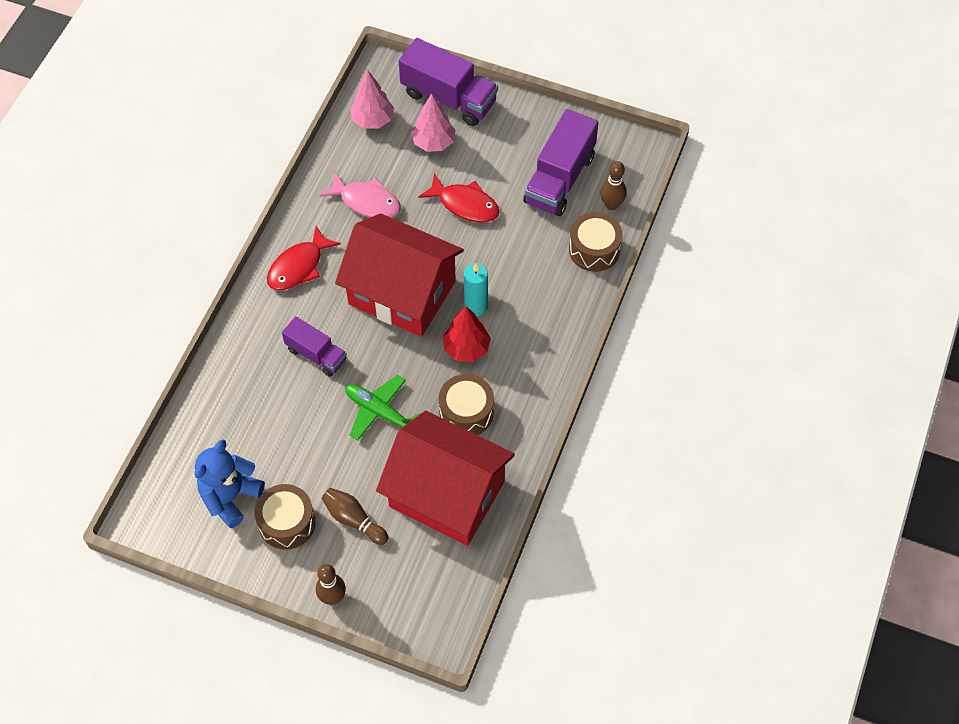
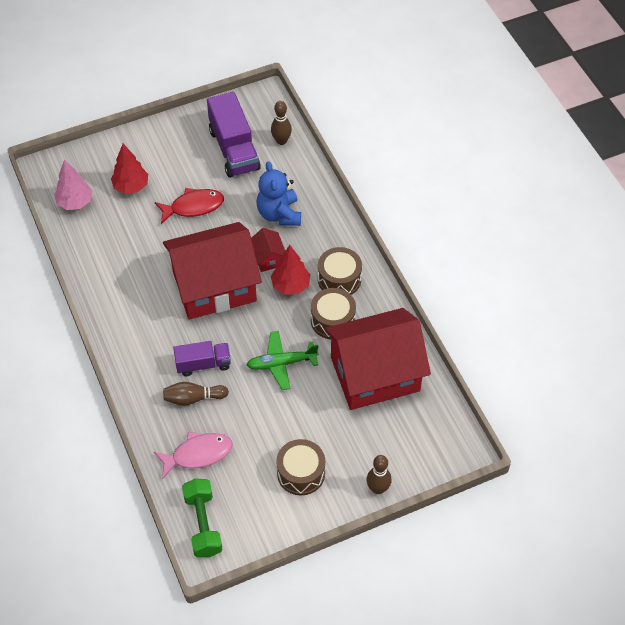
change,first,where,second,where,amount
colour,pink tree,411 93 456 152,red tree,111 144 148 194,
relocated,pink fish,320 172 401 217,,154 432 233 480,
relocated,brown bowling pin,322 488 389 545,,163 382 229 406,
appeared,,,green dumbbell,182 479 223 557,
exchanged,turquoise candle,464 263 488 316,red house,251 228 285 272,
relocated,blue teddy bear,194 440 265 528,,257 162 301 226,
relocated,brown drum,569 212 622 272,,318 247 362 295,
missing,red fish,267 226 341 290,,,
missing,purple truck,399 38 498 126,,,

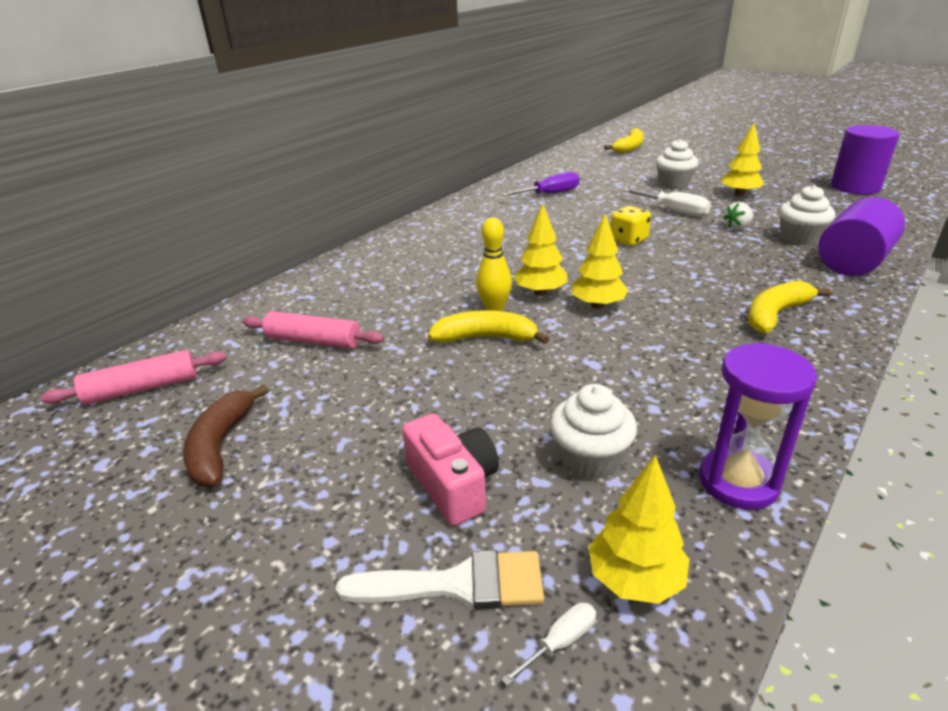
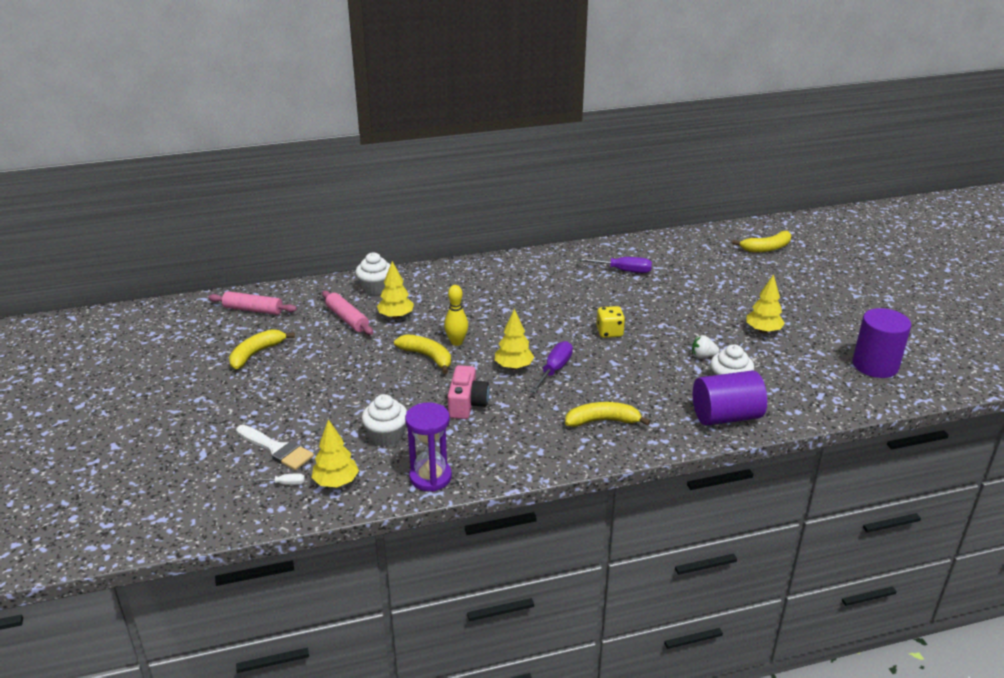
change,first,where,second,where,amount
colour,brown banana,183 385 269 487,yellow banana,229 329 295 369,
relocated,white cupcake,656 139 698 189,,356 252 390 295,
relocated,yellow tree,514 203 567 296,,377 261 414 319,
relocated,pink camera,402 413 499 526,,448 365 489 419,
appeared,,,purple screwdriver,530 341 573 393,
missing,white screwdriver,623 189 711 216,,,

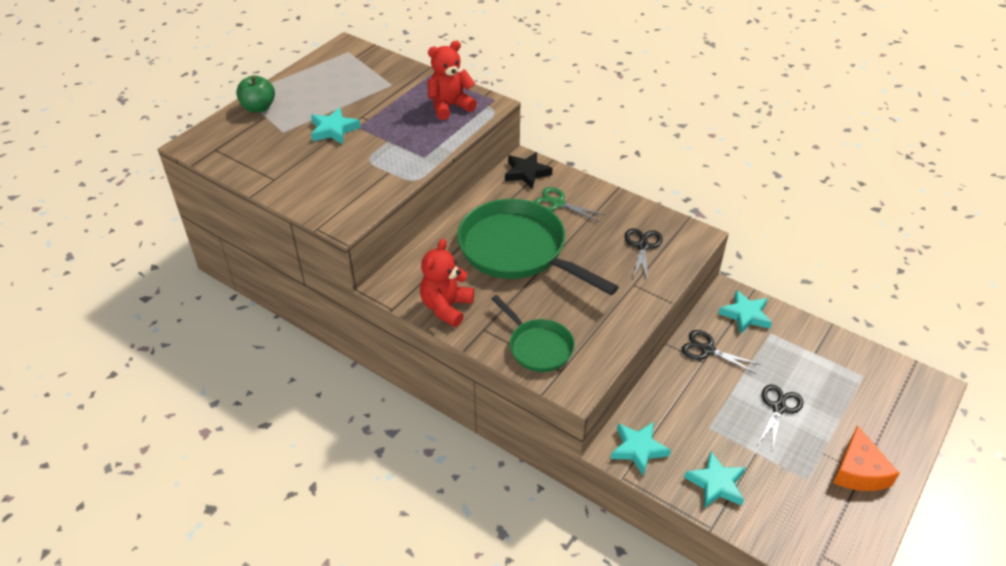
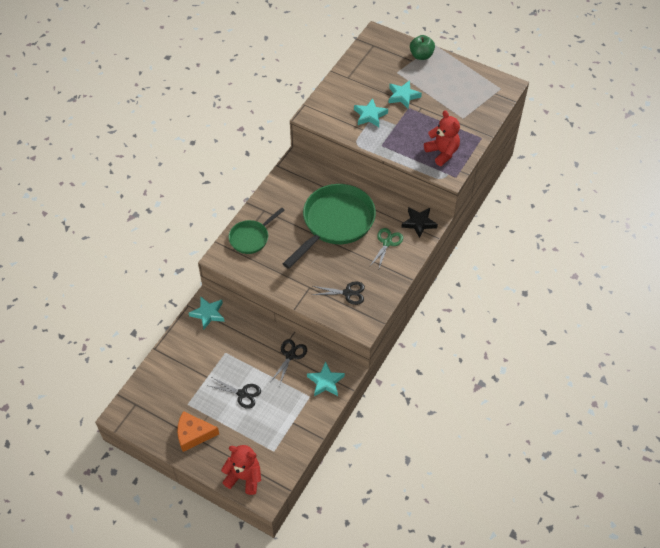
change,first,where,second,where,amount
relocated,red teddy bear,420 239 474 327,,221 445 261 495,
relocated,turquoise star,684 451 746 508,,354 98 388 127,

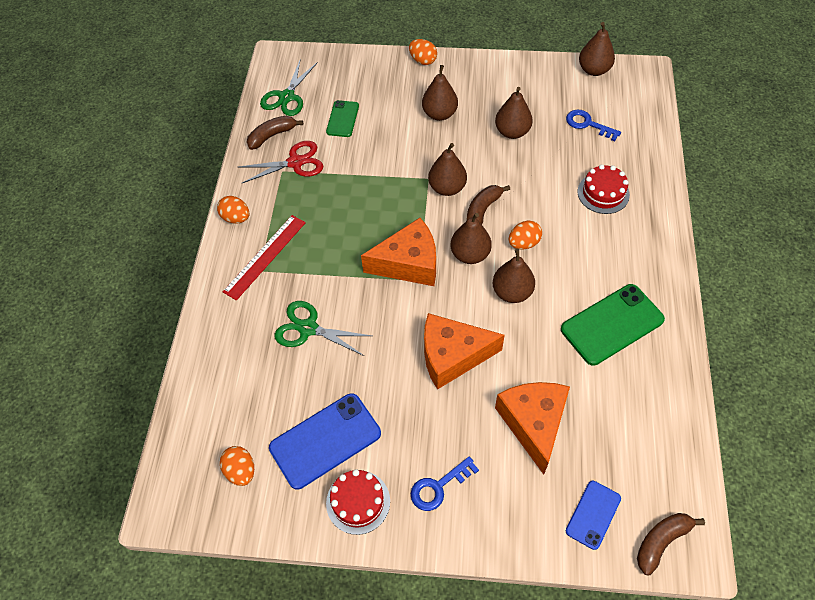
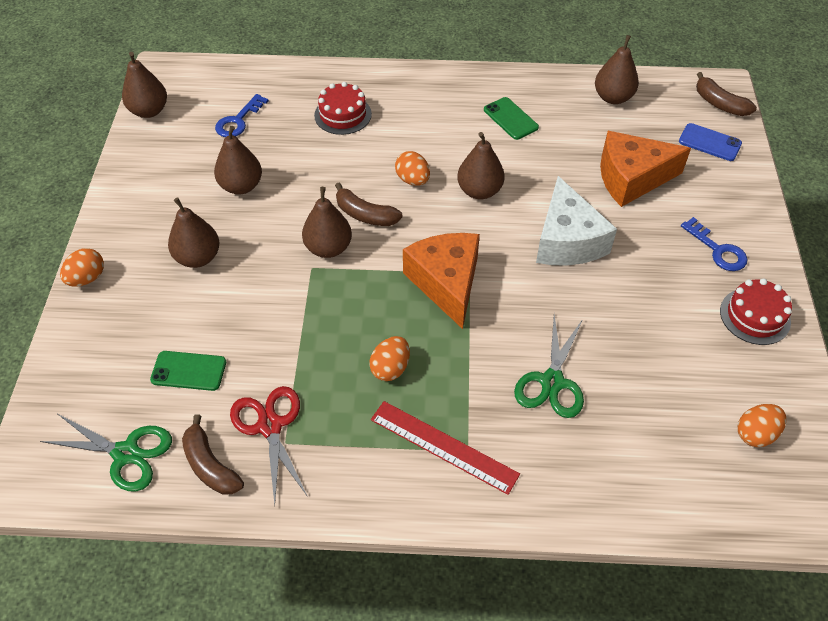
change,first,where,second,where,amount
relocated,orange egg,217 196 250 223,,369 336 410 381,
size,green phone,561 284 665 366,,484 97 539 140,x0.58
colour,orange cheese,424 313 505 390,white cheese,536 176 617 266,
relocated,brown pear,451 213 492 264,,595 35 639 104,
missing,blue phone,269 393 381 490,,,

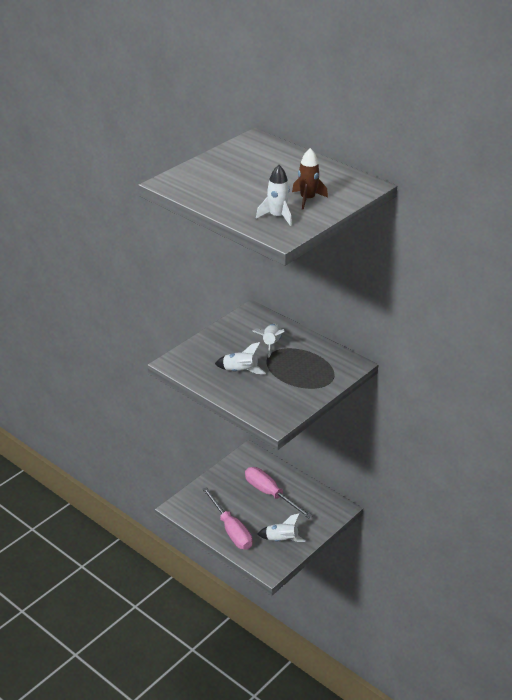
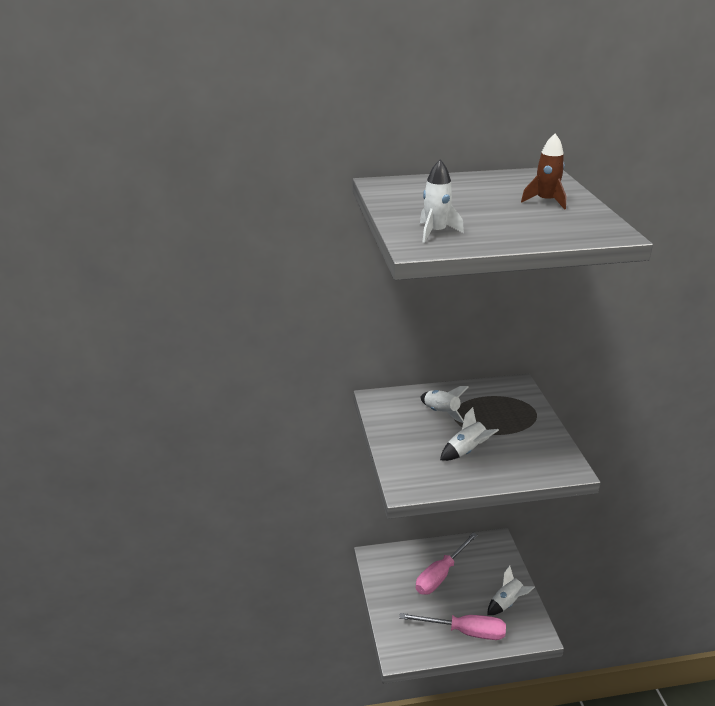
change,first,where,second,where,amount
spun,pink screwdriver,245 467 312 519,,416 533 478 594,45 degrees counterclockwise
relocated,white rocket,256 165 292 226,,420 159 464 243,

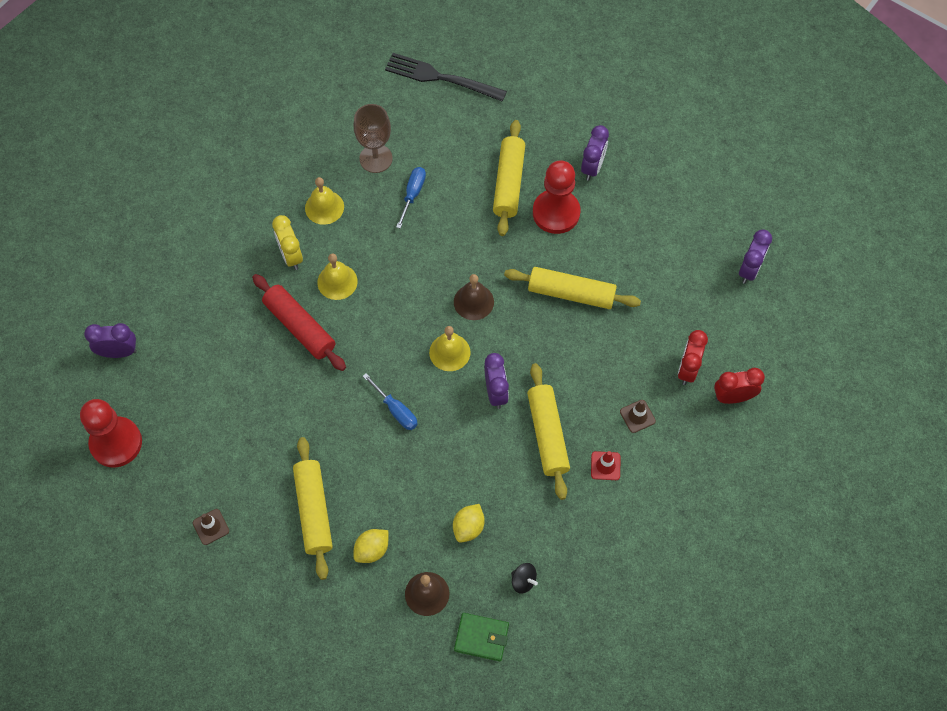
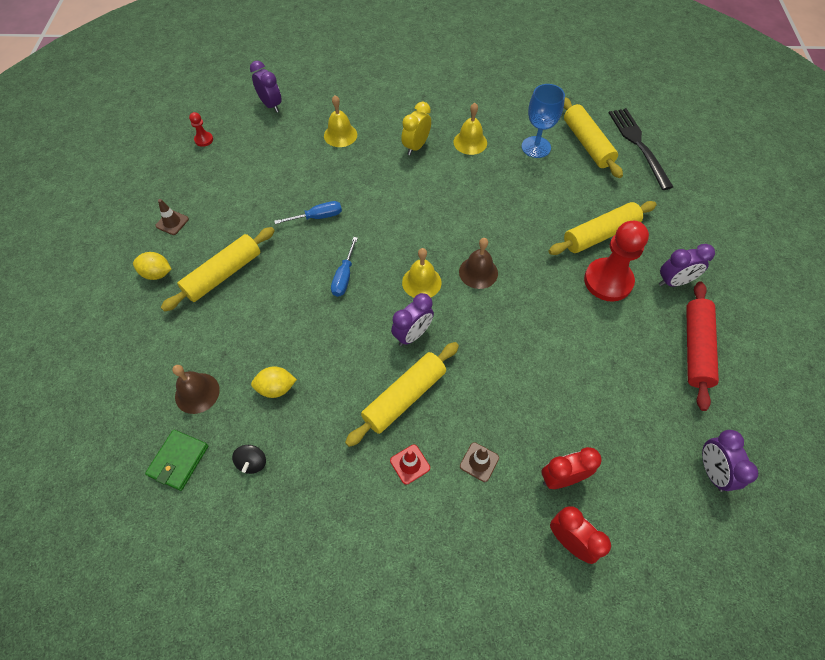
change,first,where,second,where,amount
relocated,yellow lemon,354 529 388 563,,133 252 171 280,
spun,green wallet,454 613 509 661,,145 430 208 491,45 degrees clockwise
size,red pawn,80 399 142 467,,189 112 213 147,x0.44
relocated,blue screwdriver,396 167 426 229,,274 201 342 224,
relocated,yellow bell,317 254 358 300,,324 95 357 147,
colour,brown goblet,354 104 393 173,blue goblet,521 84 565 158,
relocated,yellow rolling pin,504 267 641 309,,564 97 623 178,
relocated,red rolling pin,252 274 346 371,,686 281 719 411,
spun,purple clock,739 230 772 284,,702 430 758 492,90 degrees clockwise

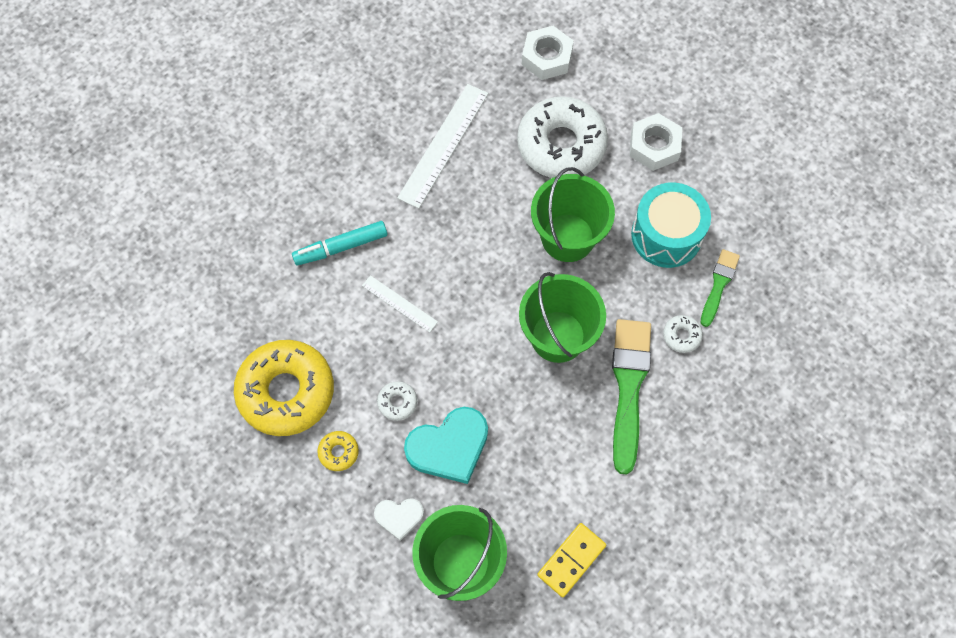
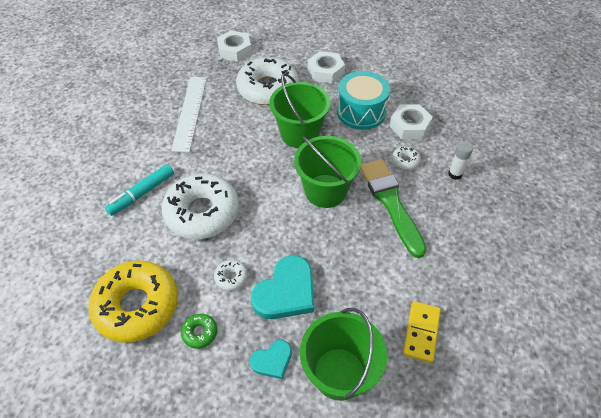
change,first,where,second,where,amount
exchanged,white ruler,362 275 438 332,white donut,161 174 239 239,
colour,yellow donut,317 431 359 471,green donut,181 314 217 349,
colour,white heart,374 498 424 541,turquoise heart,250 340 292 379,
exchanged,green brush,701 249 740 327,white nut,389 105 433 139,
appeared,,,white glue stick,448 141 473 180,

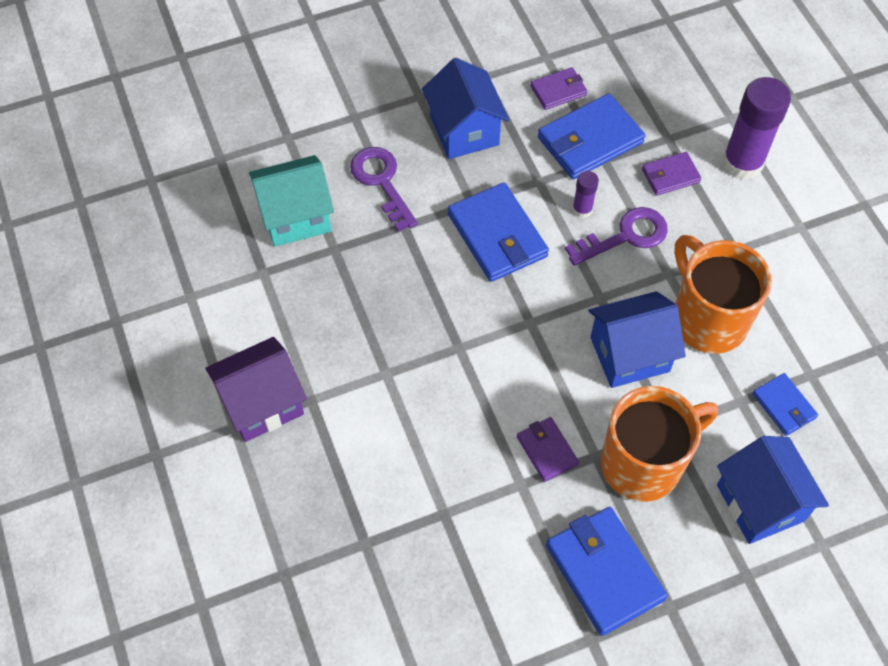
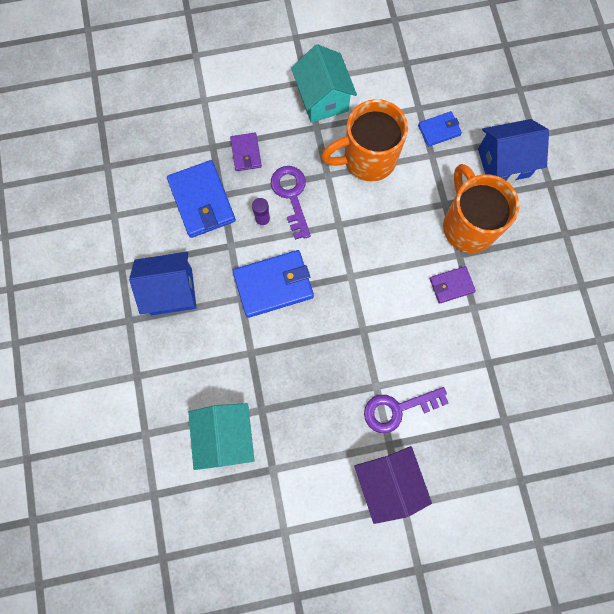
change,first,where,second,where,amount
appeared,,,turquoise house,291 44 357 123,
relocated,purple key,350 147 418 232,,364 387 449 433,
missing,purple wallet,530 67 587 110,,,
missing,blue wallet,546 507 668 636,,,
missing,blue house,589 291 686 388,,,
missing,purple glue stick,722 77 791 180,,,

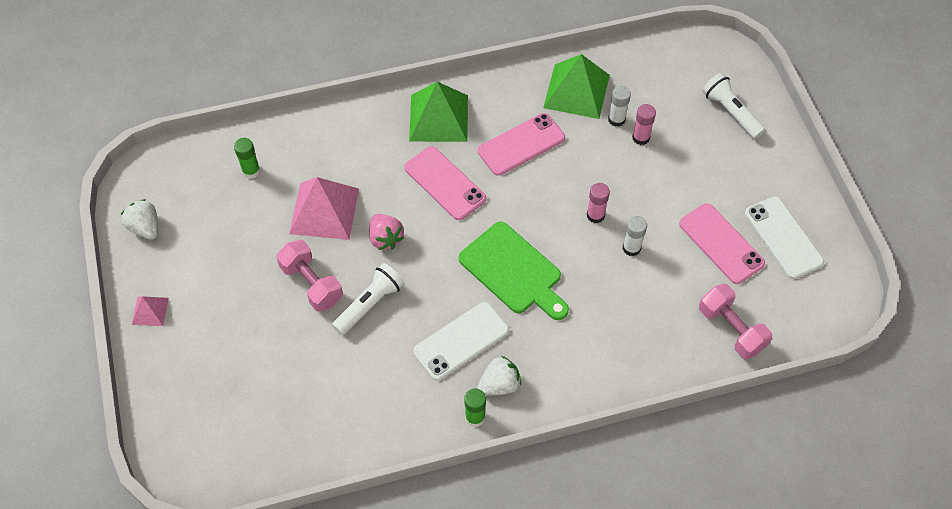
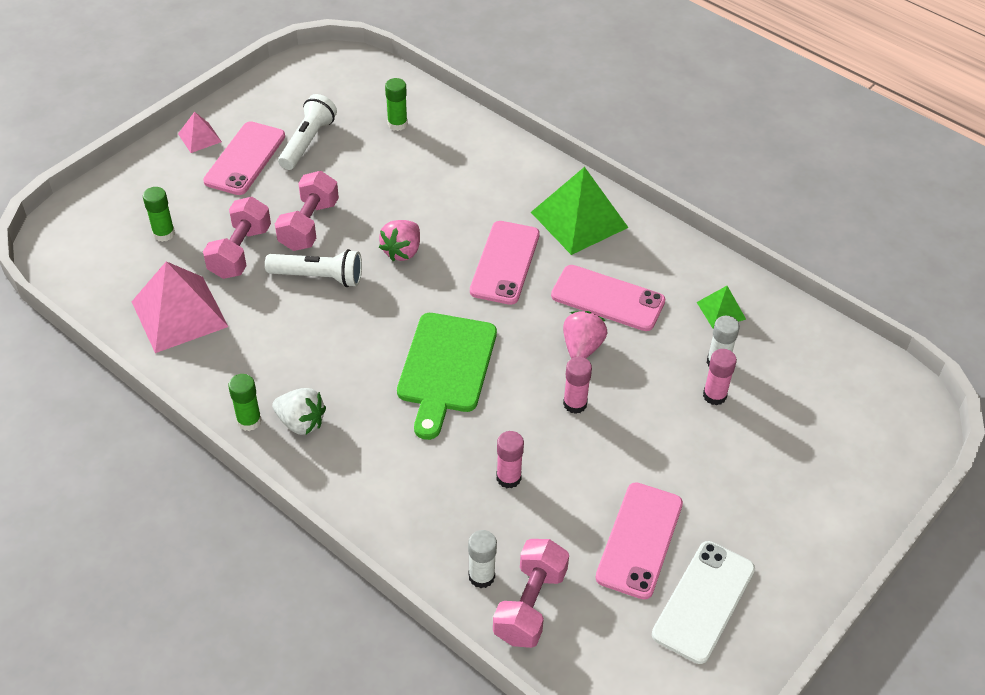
change,first,where,second,where,amount
relocated,pink pyramid,289 177 359 240,,132 261 228 353,
appeared,,,green glue stick,143 187 175 242,
appeared,,,pink phone,203 121 285 195,
appeared,,,pink dumbbell,203 197 271 279,
relocated,white flashlight,702 73 765 139,,278 94 337 170,
relocated,white glue stick,623 216 647 256,,468 530 497 588,
appeared,,,pink glue stick,496 431 524 488,
appeared,,,pink strawberry,563 311 607 359,
size,green pyramid,543 54 610 119,,697 286 746 329,x0.50
missing,white strawberry,121 199 158 240,,,
missing,white phone,413 302 509 381,,,

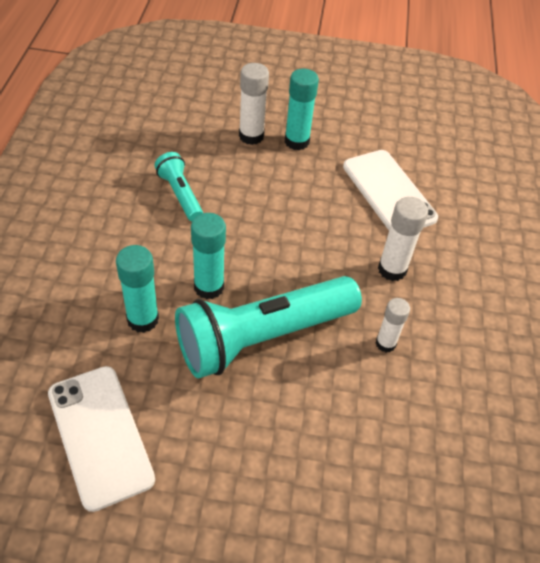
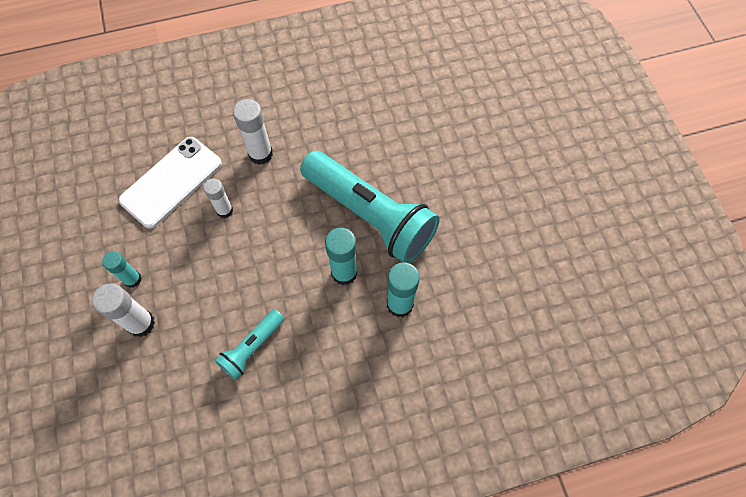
change,first,where,second,where,amount
size,turquoise glue stick,285 69 319 150,,102 251 142 288,x0.66
relocated,white glue stick,376 298 410 353,,203 178 233 218,
missing,white phone,48 366 155 512,,,

